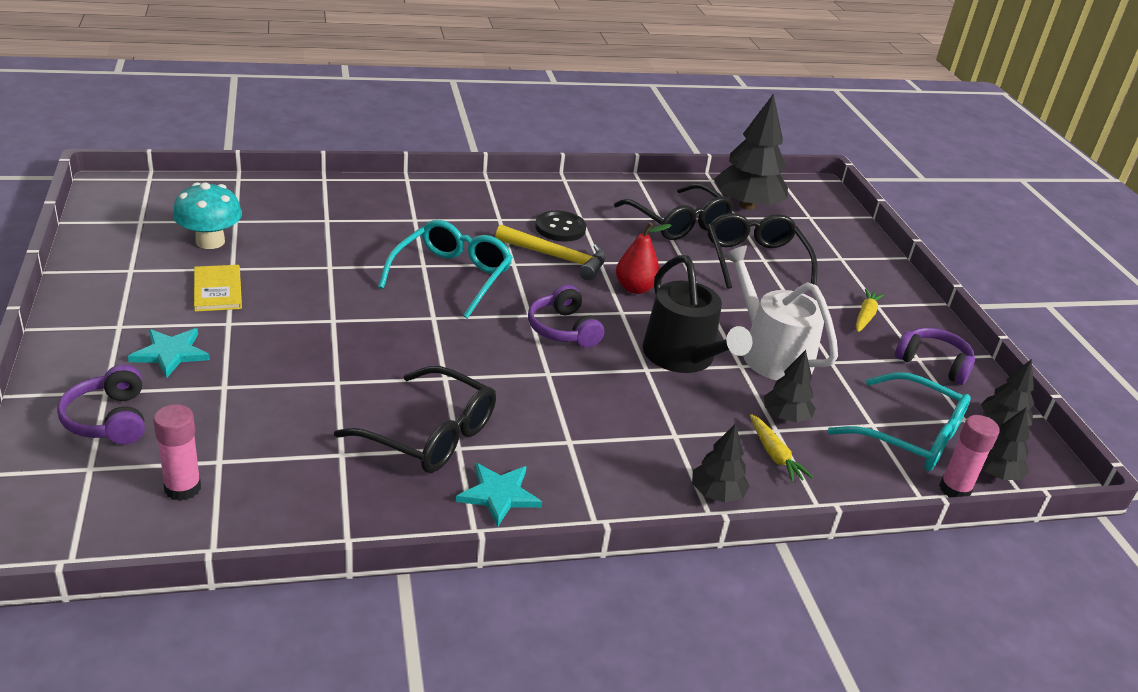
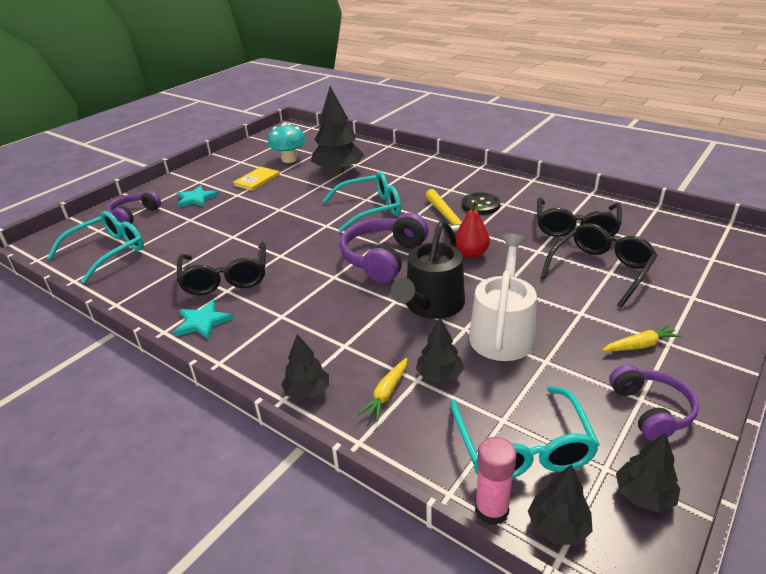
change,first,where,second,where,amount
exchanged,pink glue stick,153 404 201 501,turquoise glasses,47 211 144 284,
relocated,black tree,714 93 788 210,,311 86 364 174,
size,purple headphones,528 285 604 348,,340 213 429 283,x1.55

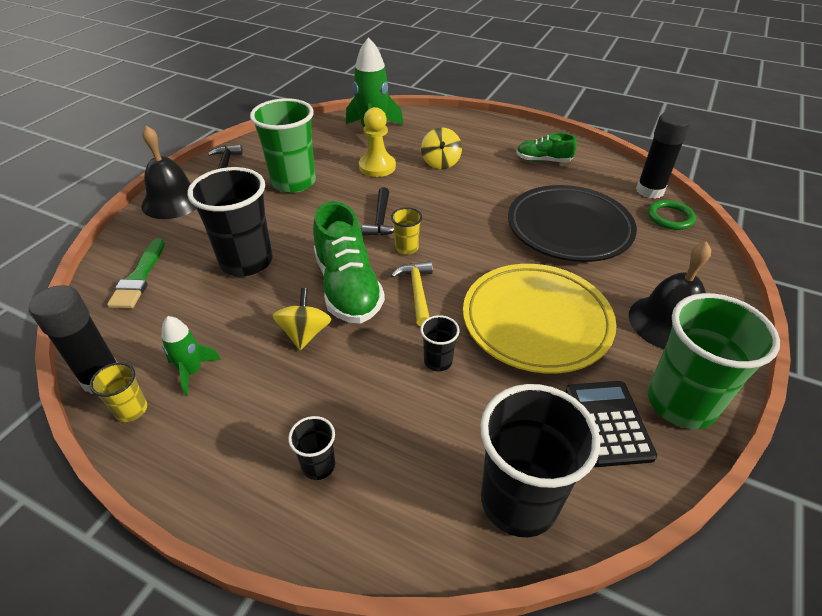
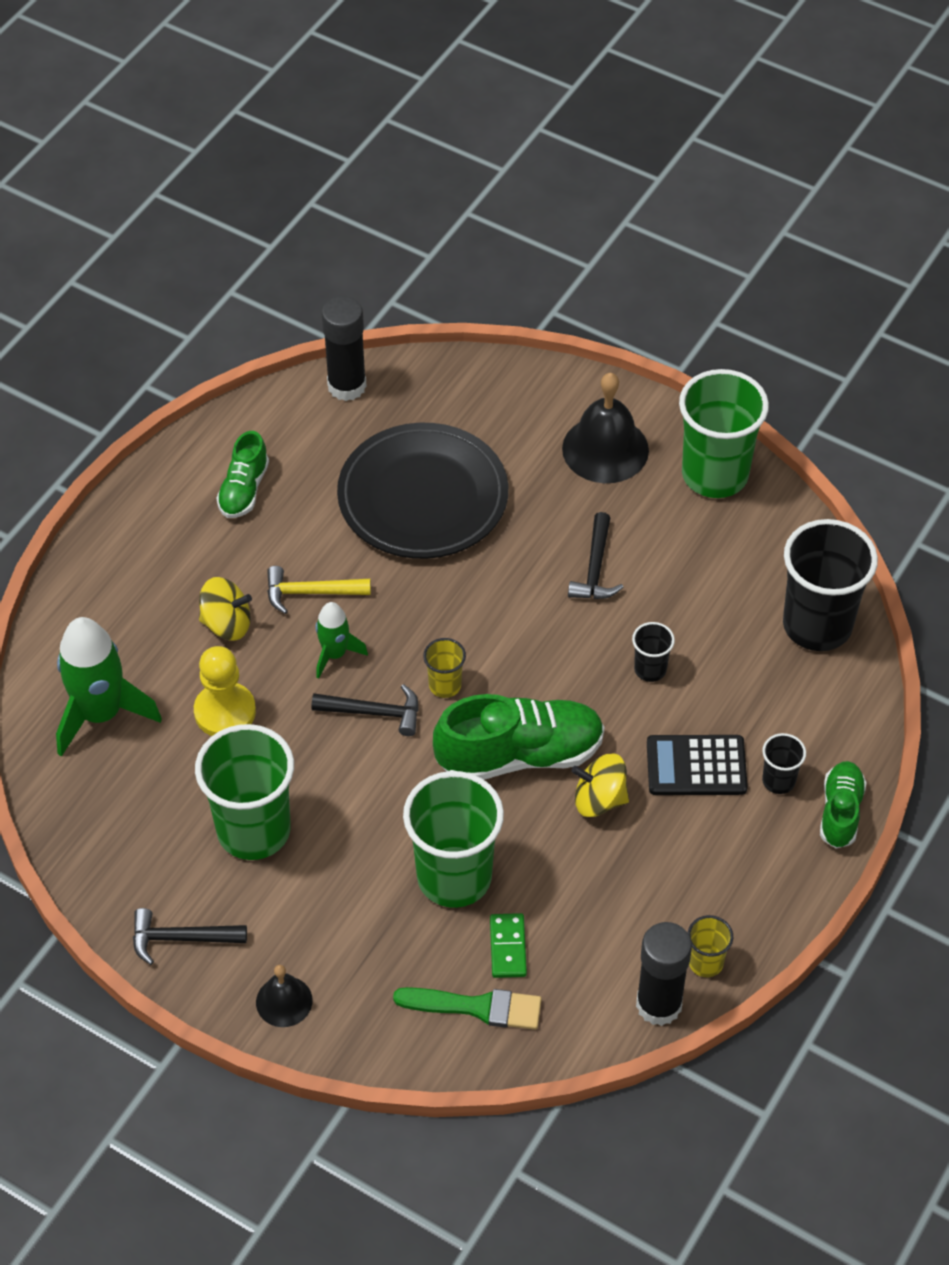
change,first,where,second,where,amount
size,black bell,142 126 196 219,,256 965 313 1027,x0.56
relocated,yellow hammer,391 261 433 327,,267 566 371 614,
relocated,green rocket,161 316 221 396,,316 602 368 679,
colour,black cup,187 167 273 276,green cup,403 771 504 908,
appeared,,,green domino,490 913 527 978,
exchanged,yellow plate,463 264 617 374,black hammer,568 512 623 599,
relocated,black calculator,566 381 657 467,,647 735 748 795,
appeared,,,green shoe,820 761 867 849,
missing,green ring,648 200 696 230,,,

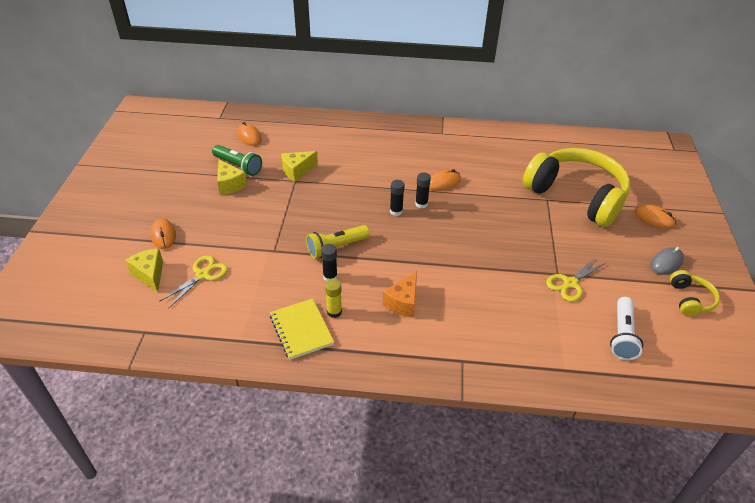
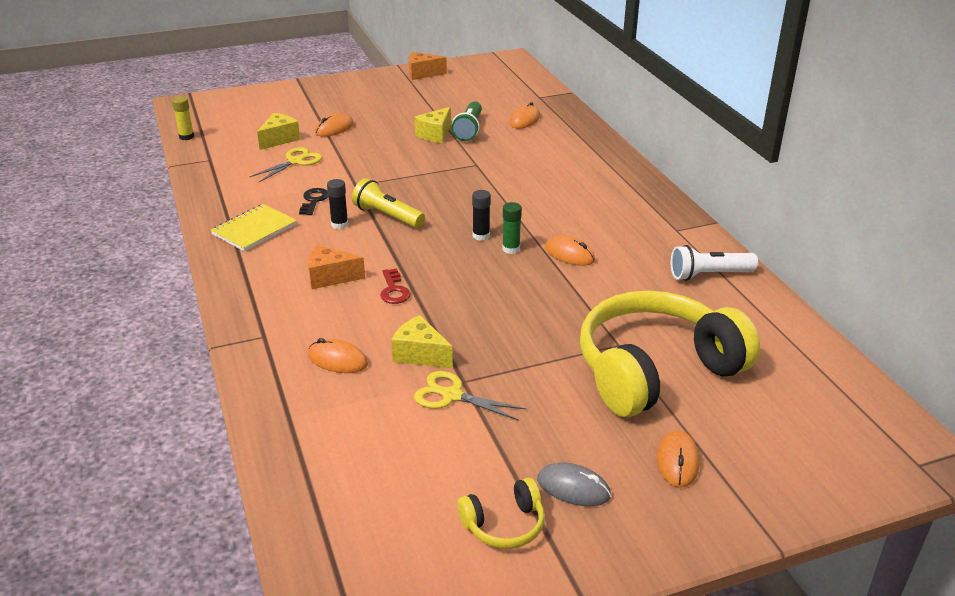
change,first,where,second,where,amount
relocated,yellow glue stick,325 279 342 318,,172 96 194 140,
spun,yellow scissors,159 255 228 308,,249 147 322 182,60 degrees counterclockwise
appeared,,,black key,299 188 329 215,
appeared,,,orange mouse,308 338 368 373,
appeared,,,red key,380 269 411 304,
relocated,yellow cheese,281 151 318 182,,391 315 453 368,
appeared,,,orange cheese,409 52 447 80,
colour,black glue stick,415 172 431 208,green glue stick,502 202 522 254,
spun,yellow headphones,523 148 631 227,,580 290 760 417,135 degrees counterclockwise
relocated,white flashlight,610 297 643 360,,671 245 758 281,

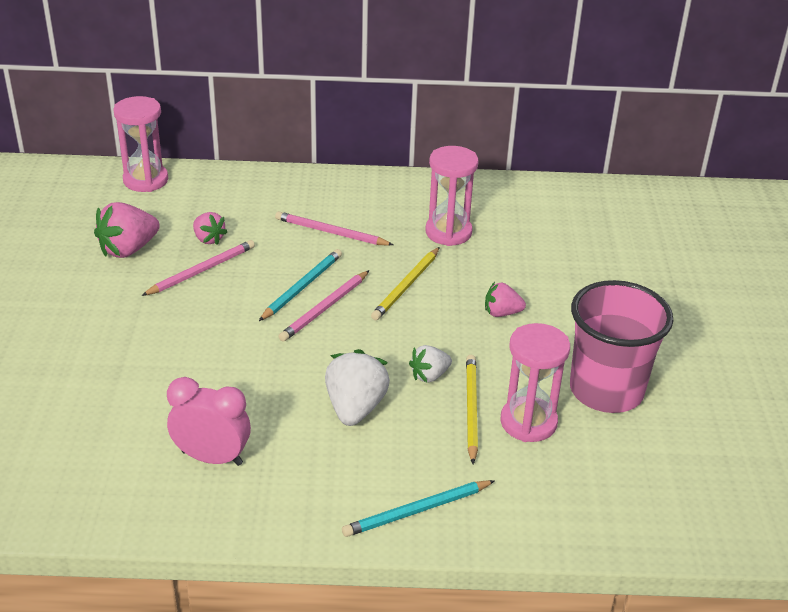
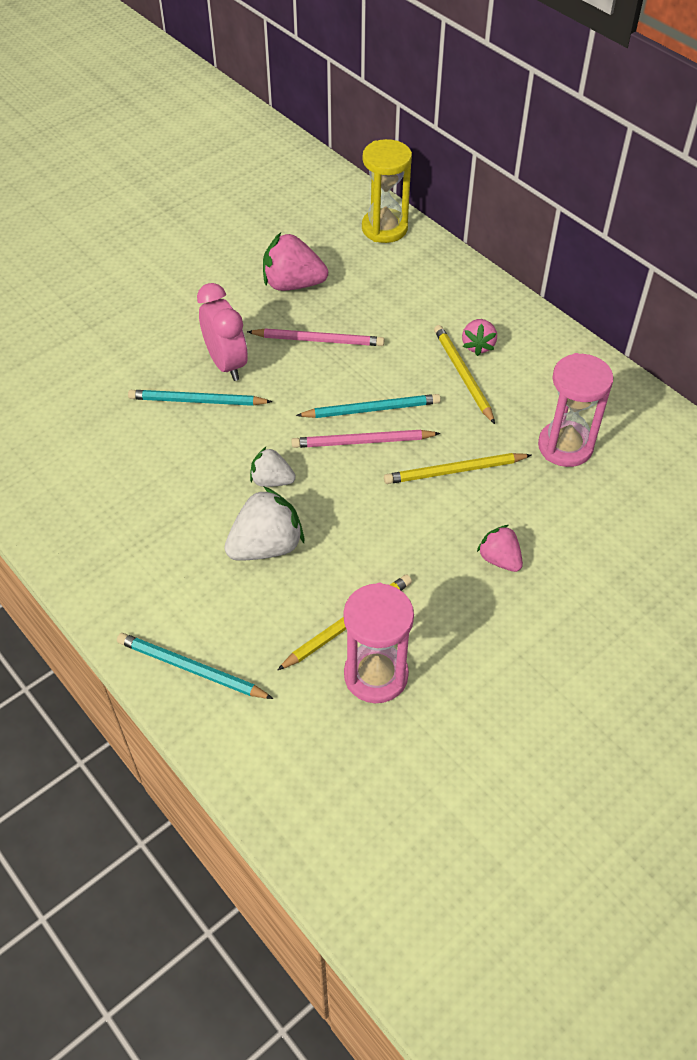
change,first,where,second,where,amount
appeared,,,turquoise pencil,128 390 273 406,
relocated,pink clock,167 377 251 466,,197 283 248 381,
relocated,white strawberry,409 345 452 383,,250 446 296 487,
colour,pink hourglass,113 96 168 192,yellow hourglass,362 139 412 243,
colour,pink pencil,275 211 393 246,yellow pencil,434 325 495 424,
relocated,pink strawberry,193 212 227 245,,462 319 497 356,
missing,pink cup,570 280 673 413,,,

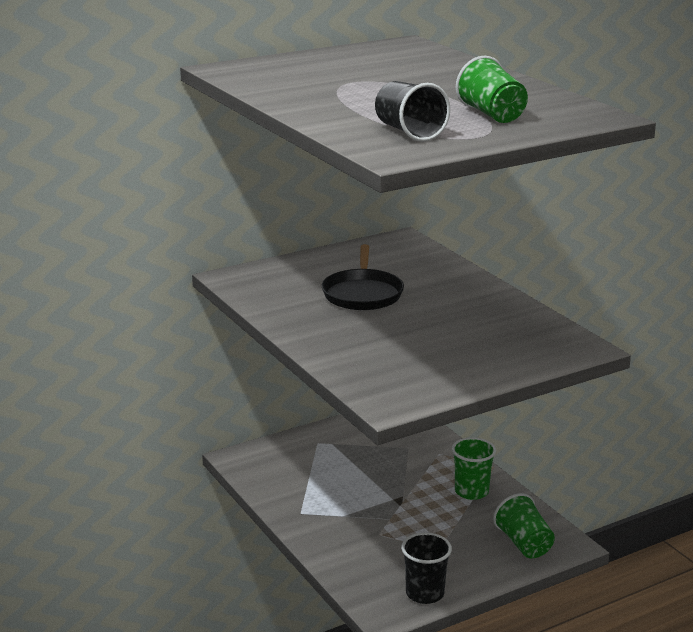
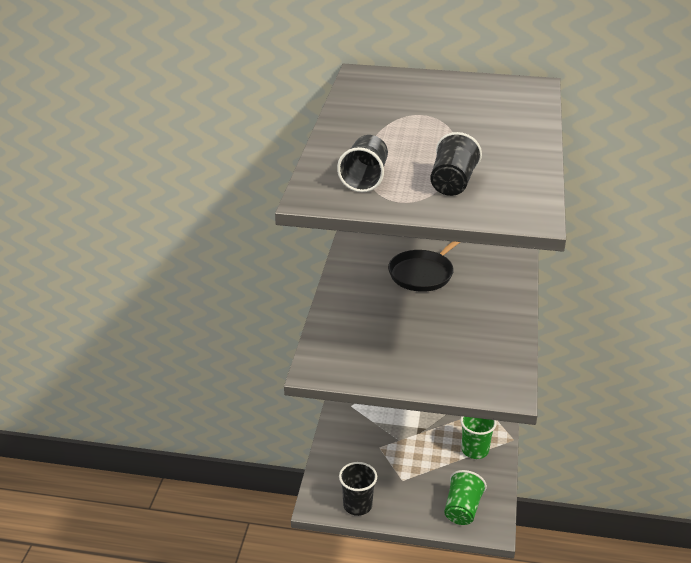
change,first,where,second,where,amount
colour,green cup,456 56 528 123,black cup,430 132 482 196,

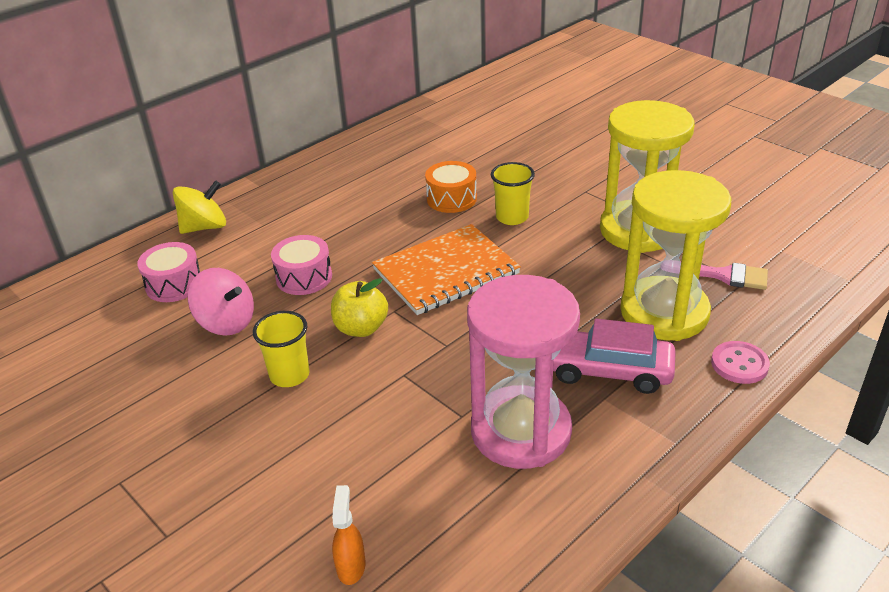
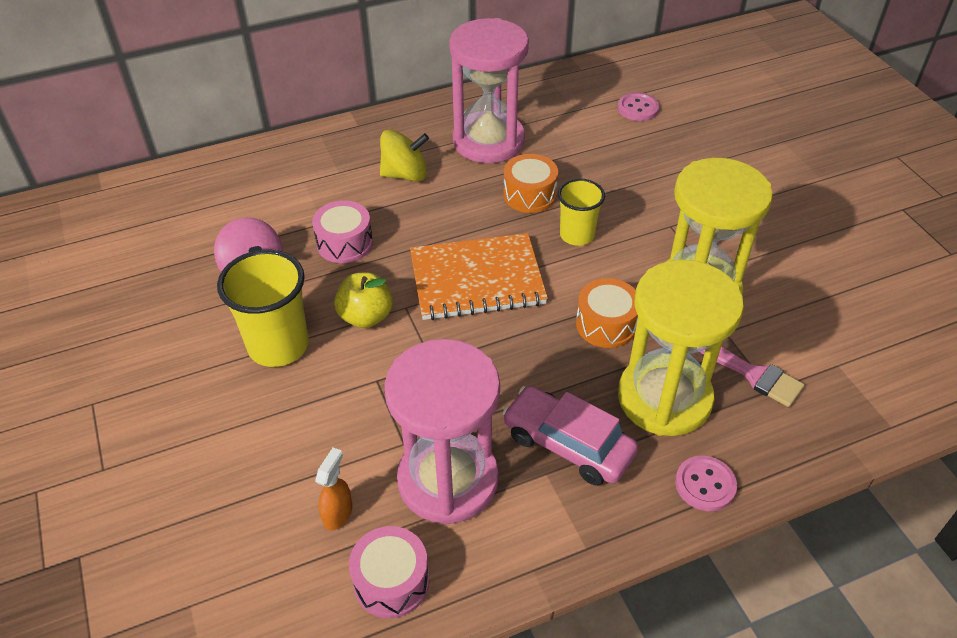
change,first,where,second,where,amount
size,yellow cup,253 311 310 387,,217 250 309 367,x1.58
relocated,orange spray bottle,332 485 366 585,,315 448 352 530,
relocated,pink drum,137 242 200 302,,349 526 430 618,
relocated,yellow spinning top,173 180 226 234,,380 130 429 182,
appeared,,,pink hourglass,449 18 529 163,
appeared,,,orange drum,576 278 638 348,
appeared,,,pink button,618 92 659 121,

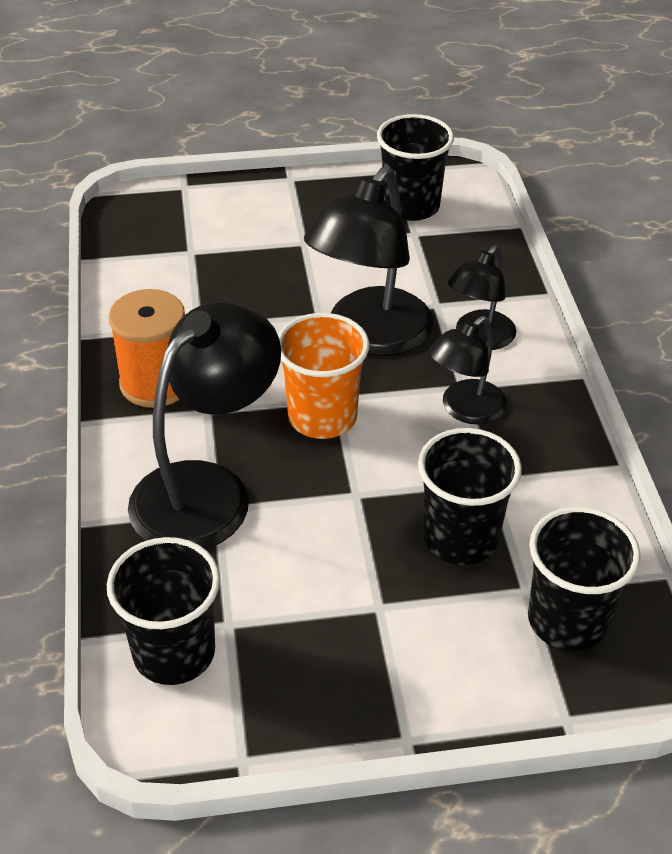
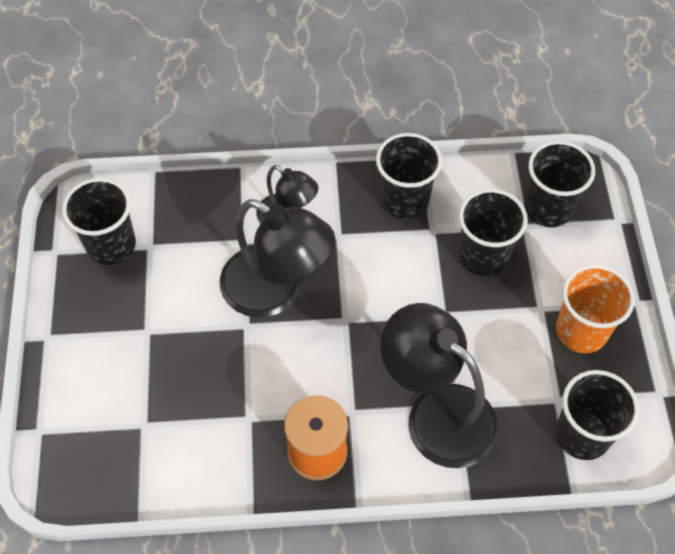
change,first,where,second,where,amount
appeared,,,black cup,376 133 442 219,
relocated,orange cup,278 313 369 439,,556 264 635 353,
missing,black lamp,428 316 507 424,,,

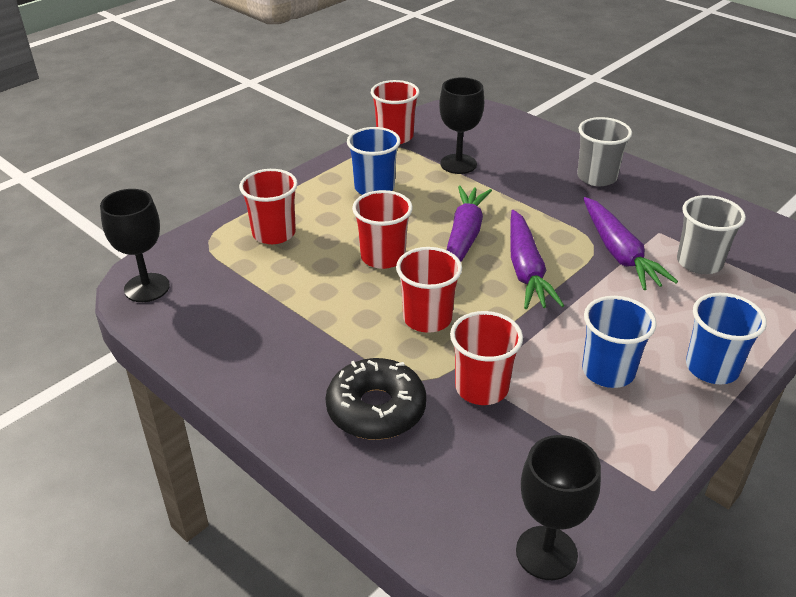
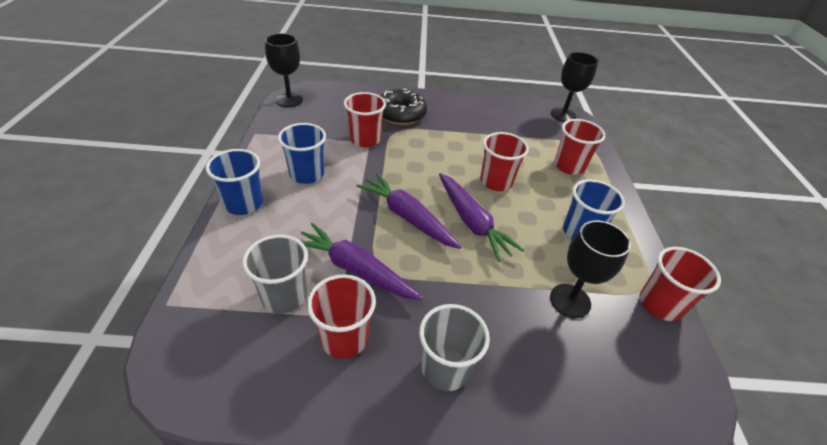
change,first,where,second,where,amount
relocated,red cup,396 247 462 333,,307 274 376 359,

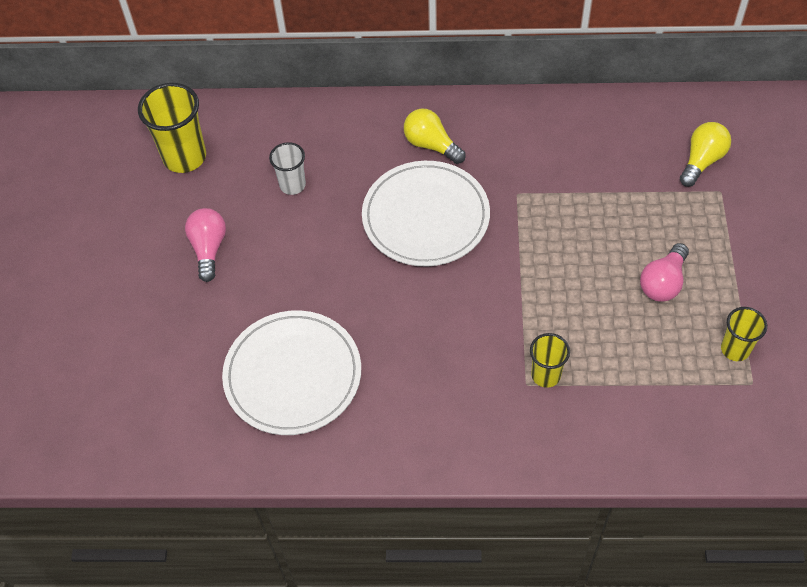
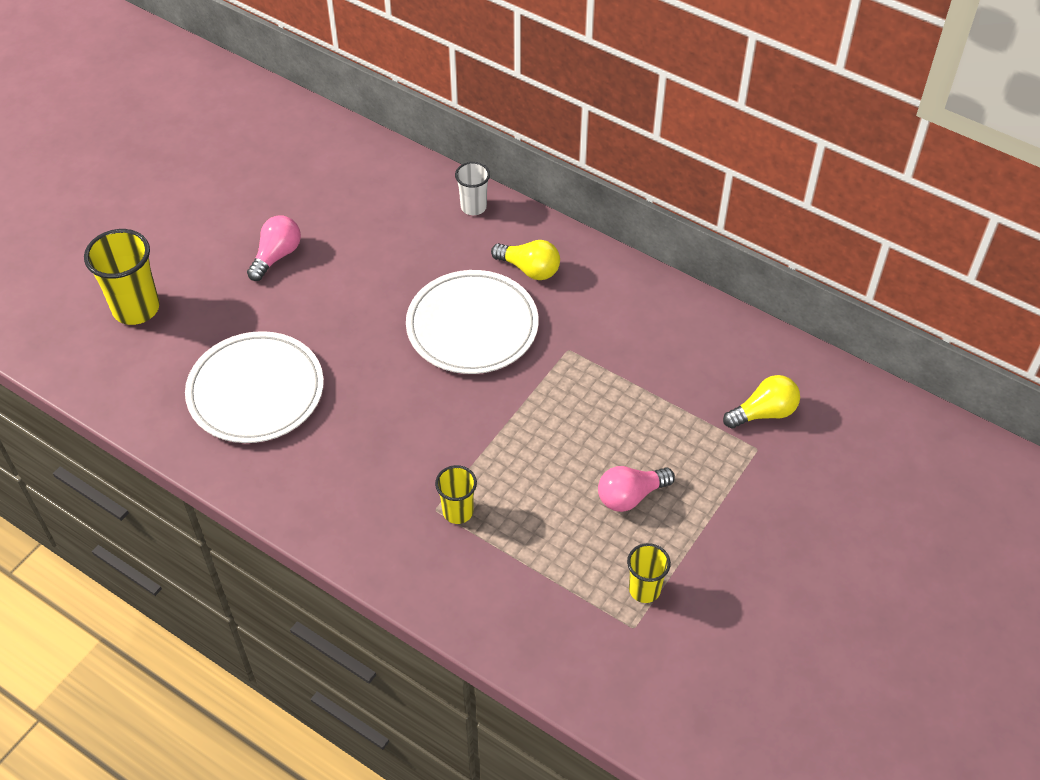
change,first,where,second,where,amount
relocated,yellow cup,138 83 206 173,,84 229 160 325,
relocated,white cup,269 142 306 195,,455 162 490 215,
spun,yellow light bulb,404 109 466 164,,491 240 560 280,135 degrees clockwise

